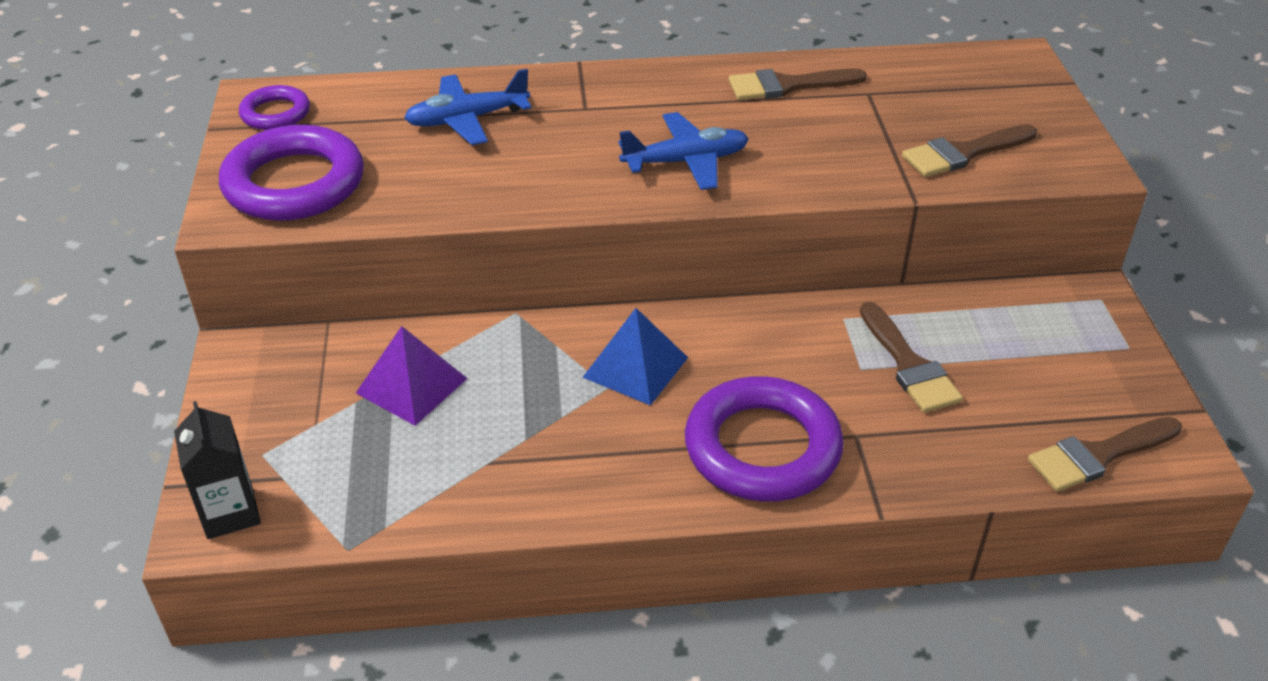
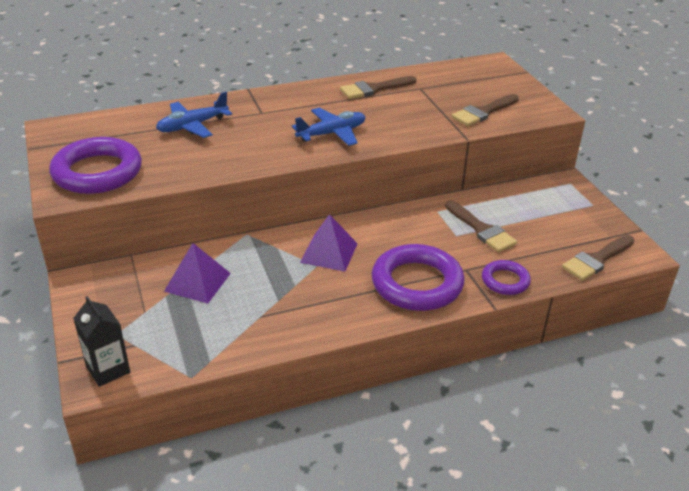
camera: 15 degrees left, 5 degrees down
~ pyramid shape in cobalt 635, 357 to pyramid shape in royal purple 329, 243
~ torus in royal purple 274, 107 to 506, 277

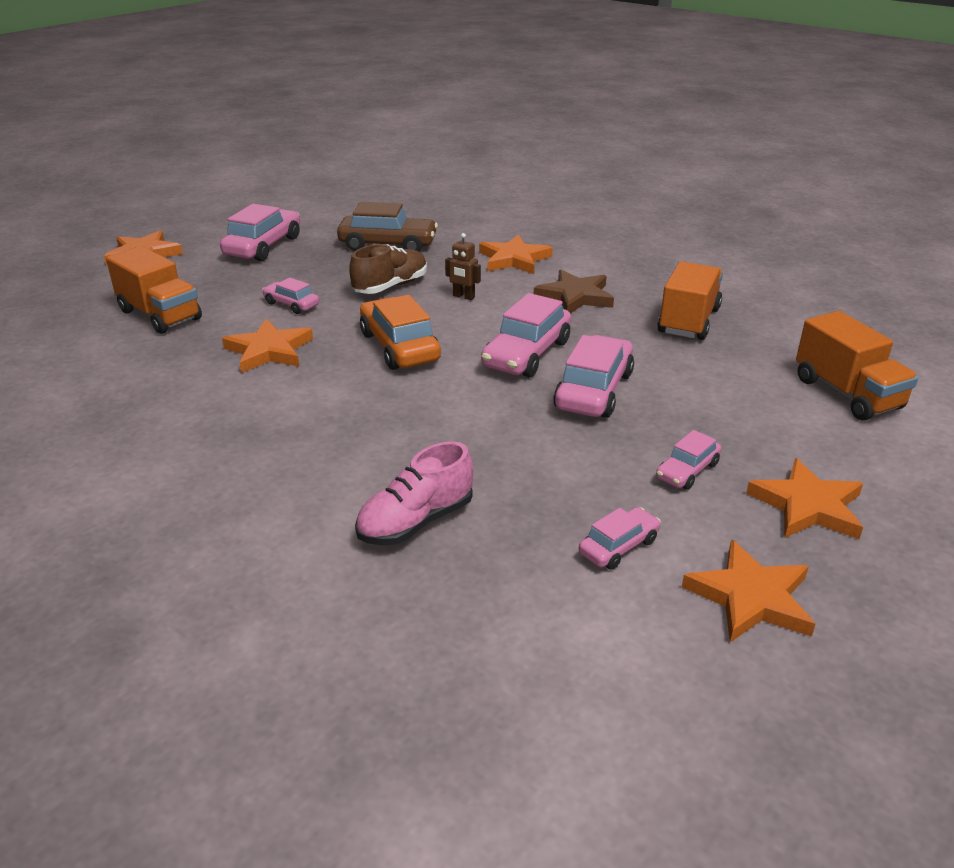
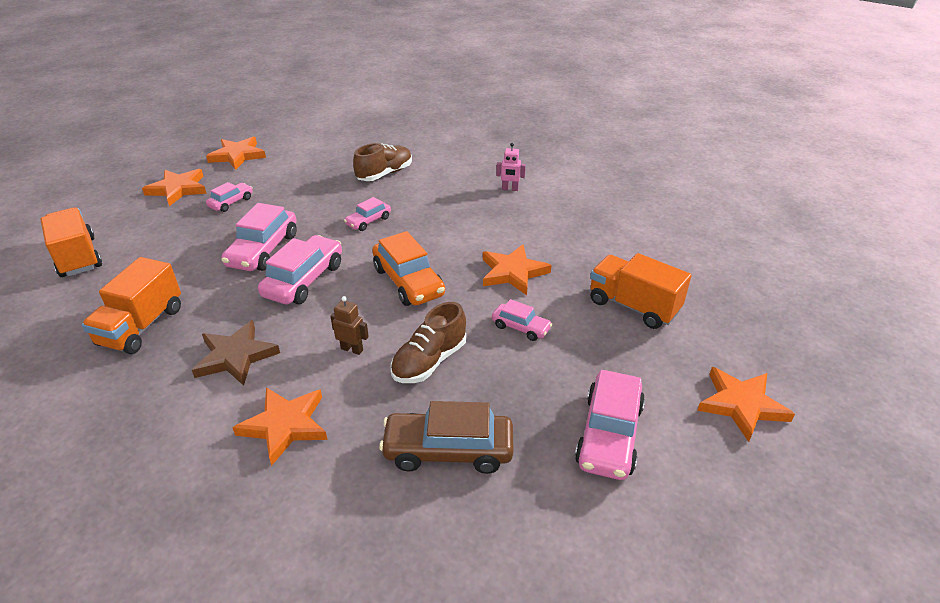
camera: 175 degrees right, 5 degrees up
~ toy car in rosy 620, 538 to 367, 214
~ shoe in rosy 414, 493 to shoe in dark brown 382, 162
+ robot figure in rosy 511, 167

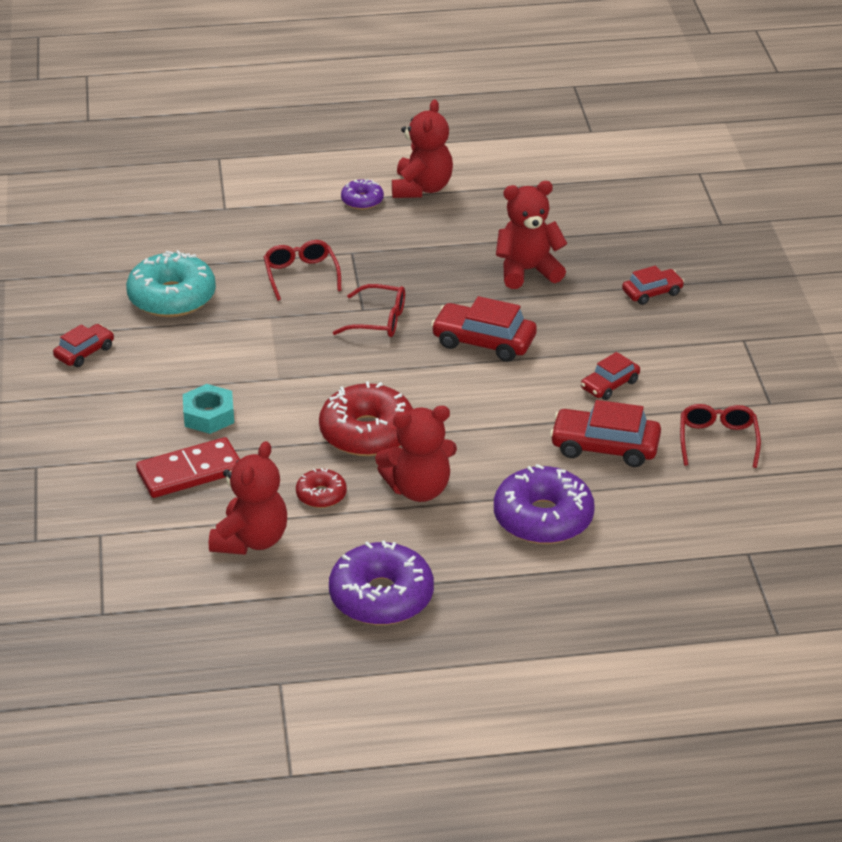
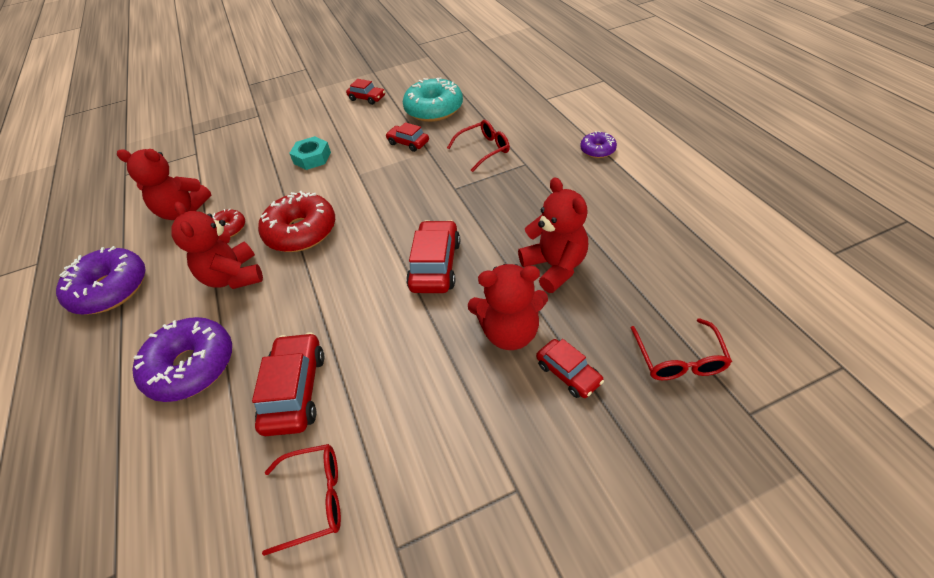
camera: 80 degrees right, 10 degrees up
~ toy car in crimson 610, 376 to 407, 137
~ teddy bear in crimson 422, 149 to 508, 307
~ eyeglasses in crimson 369, 310 to 681, 349
- domino in crimson 188, 467

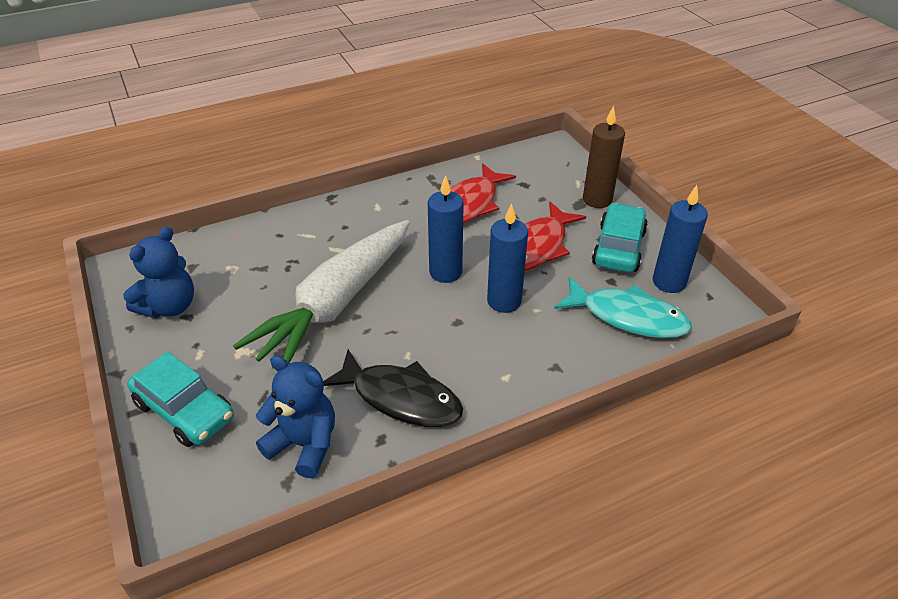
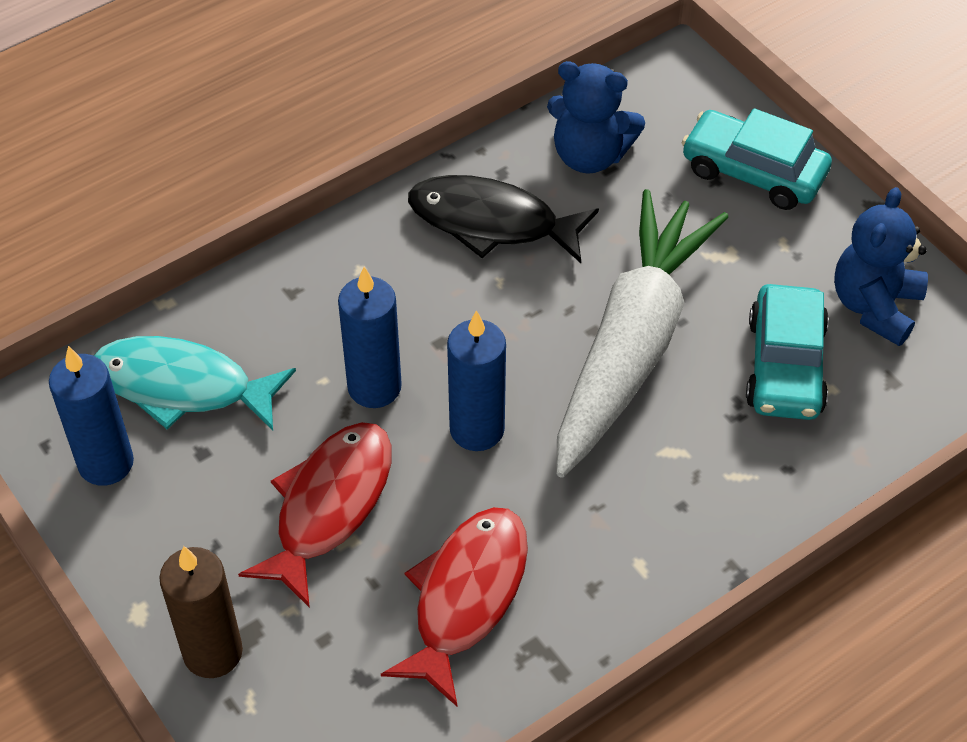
camera: 170 degrees right, 10 degrees up
~ toy car in teal 620, 237 to 787, 352

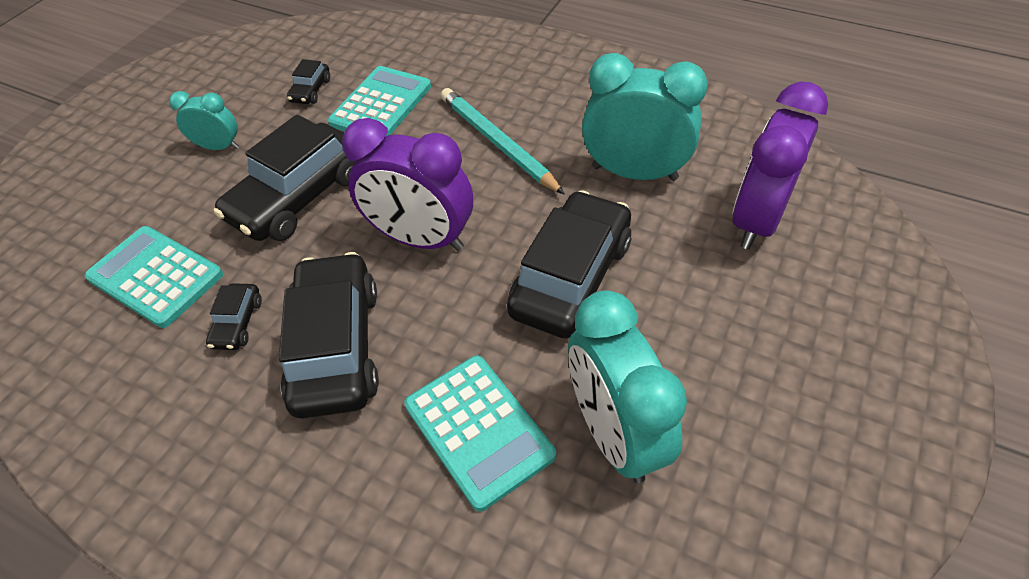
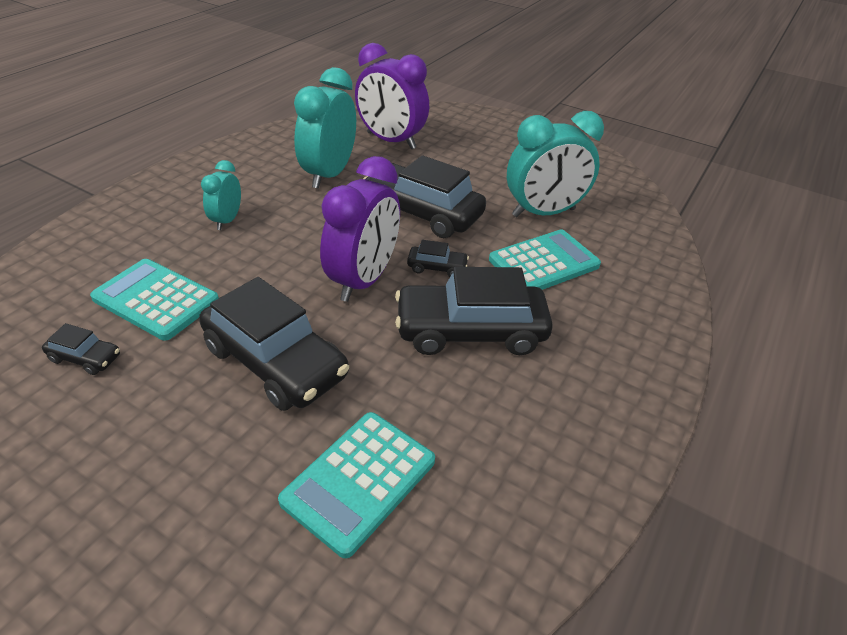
camera: 90 degrees left, 10 degrees down
~ alarm clock in teal 204, 120 to 221, 195
~ toy car in ebony 234, 316 to 438, 258
- lead pencil in teal 503, 141

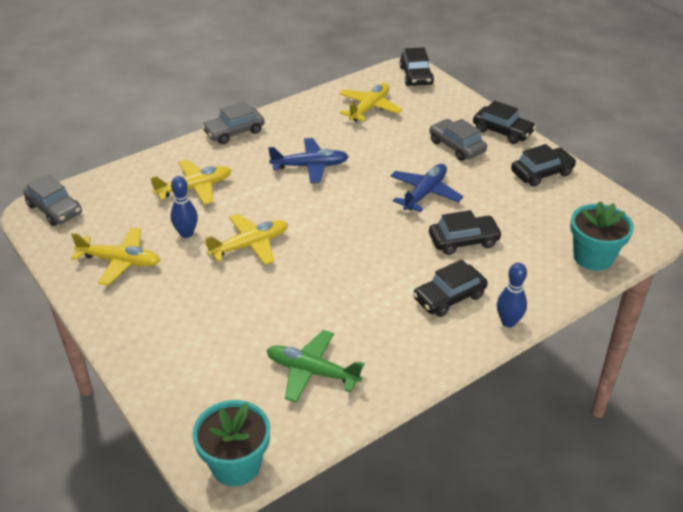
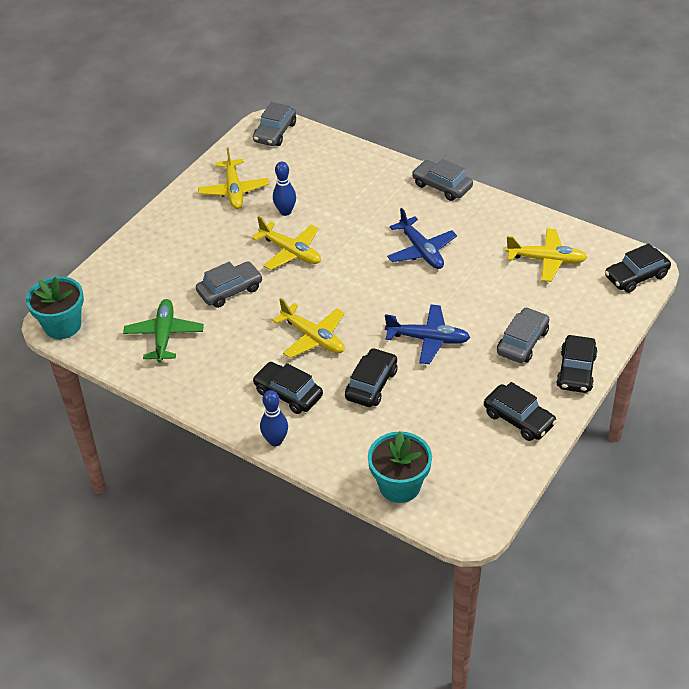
camera: 70 degrees right, 5 degrees up
+ toy car in grey 229, 284
~ toy plane in golden 191, 182 to 309, 328
~ toy car in ebony 465, 232 = 371, 377 120 degrees counterclockwise

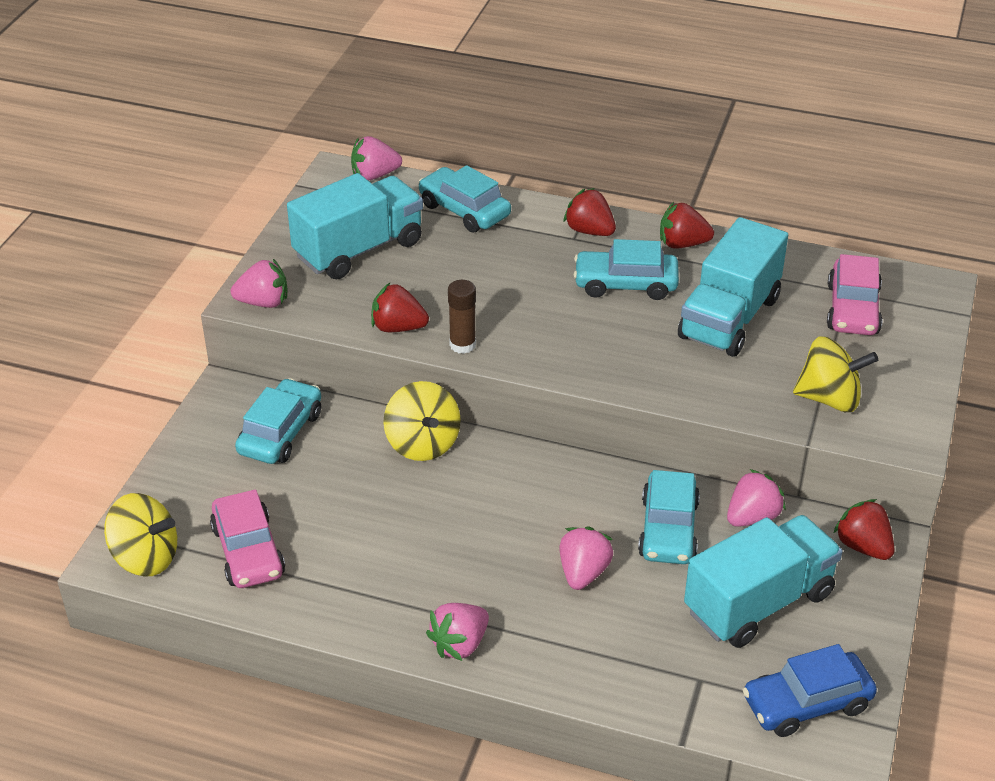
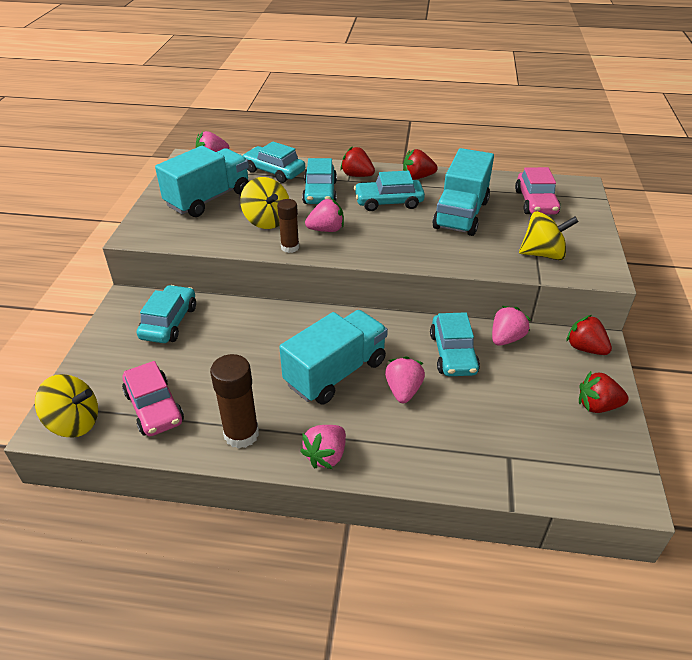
camera: 10 degrees left, 0 degrees up
+ stick of glue in dark brown 234, 401
~ spinning top in golden 422, 421 to 264, 203
~ lorry in teal 763, 581 to 333, 357
+ toy car in teal 319, 181
~ toy strawberry in rosy 259, 283 to 324, 215
~ toy strawberry in crimson 400, 307 to 604, 392
- toy car in cobalt 810, 690

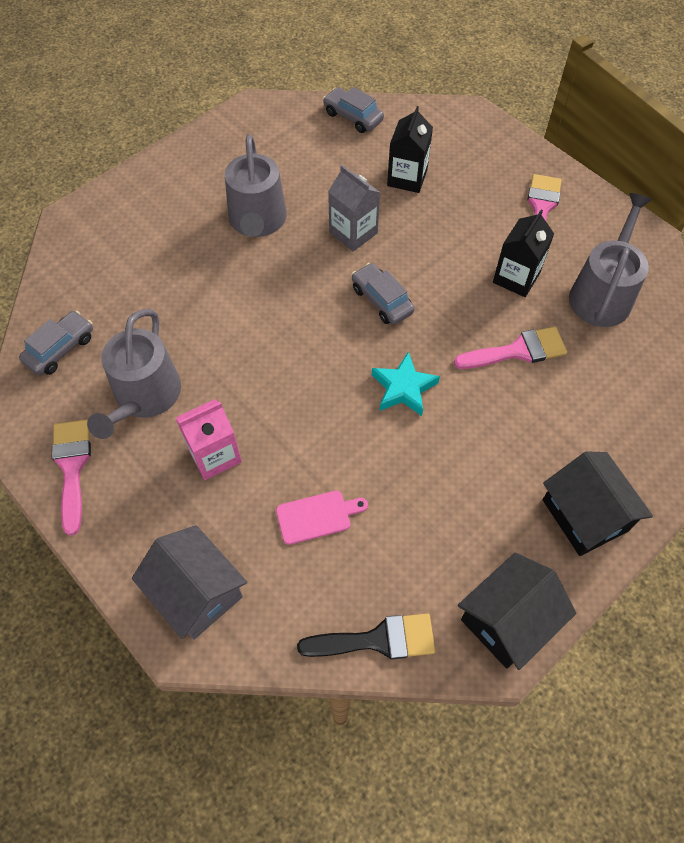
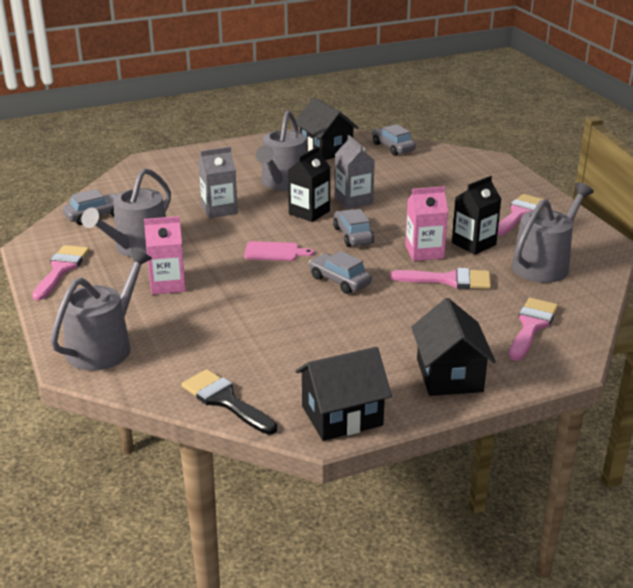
camera: 20 degrees right, 30 degrees down
~ cottage in grey 189, 582 to watering pot in grey 101, 310
~ brush in ebony 366, 637 = 229, 402 150 degrees counterclockwise
+ juice carton in grey 218, 182
~ chopping board in rosy 322, 517 to 279, 251
~ juice carton in ebony 410, 149 to 309, 184
+ cottage in ebony 327, 128
~ star shape in teal 406, 384 to toy car in grey 340, 272
+ juice carton in rosy 426, 223
+ brush in rosy 533, 329

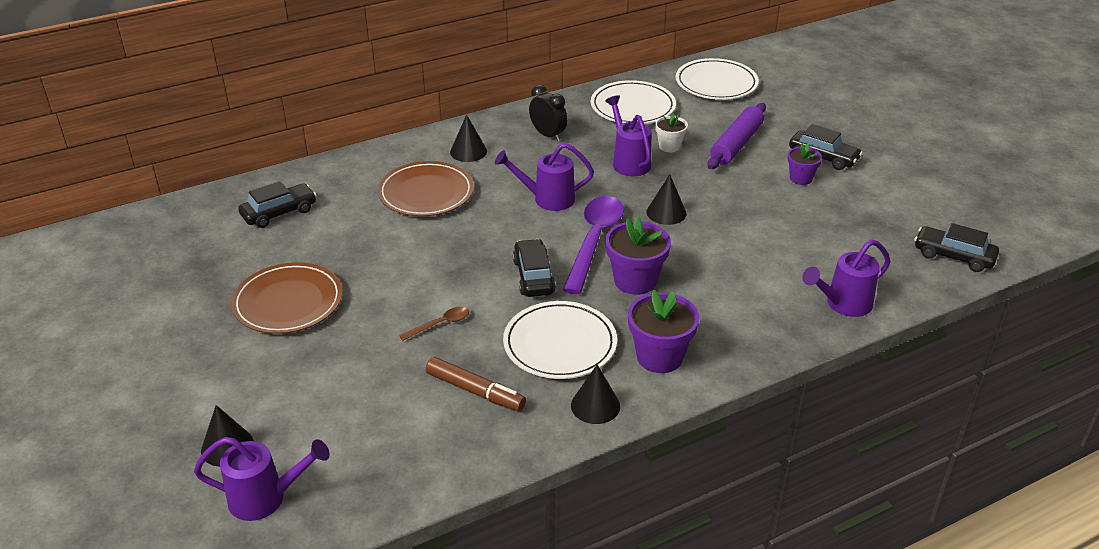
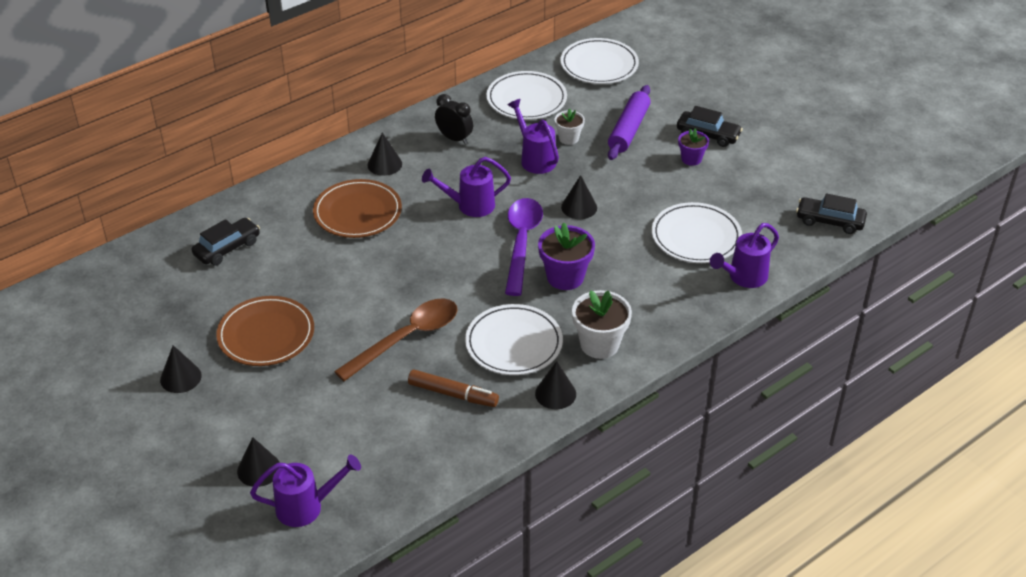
camera: 10 degrees left, 5 degrees up
+ cone in ebony 181, 369
~ tablespoon in dark brown 434, 324 = 396, 339 x2.21
~ potted plant in royal purple 663, 331 to potted plant in snow-white 602, 324
+ flat dish in snow-white 697, 232
- toy car in ebony 534, 268

